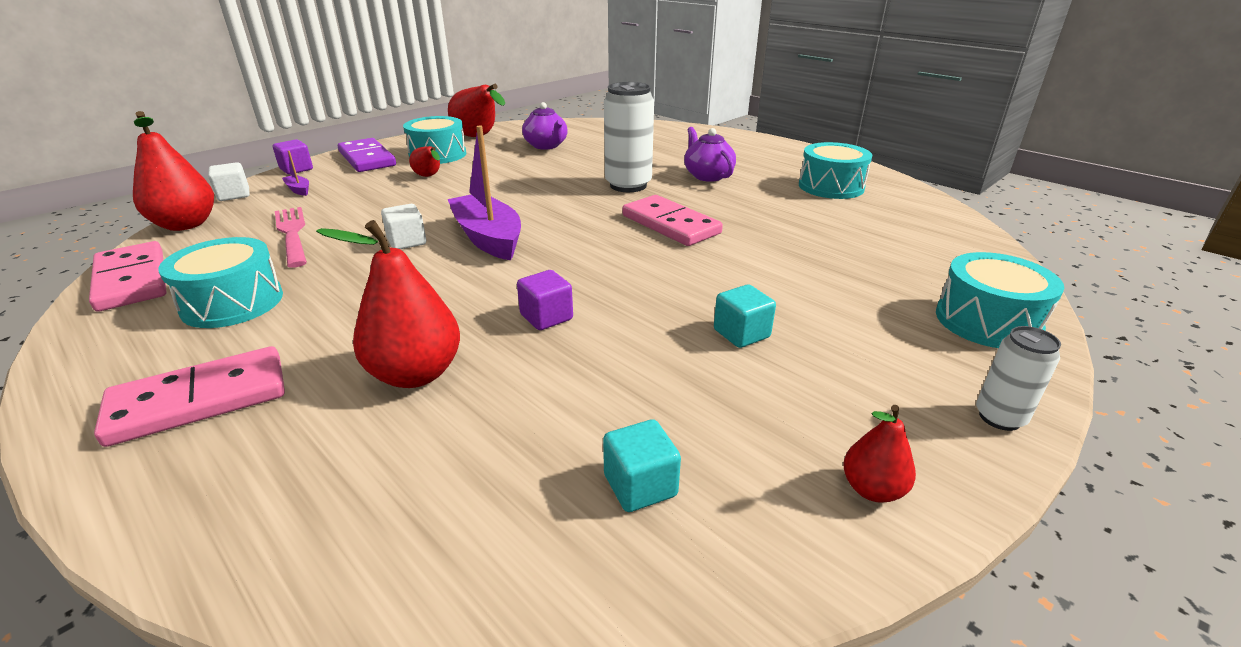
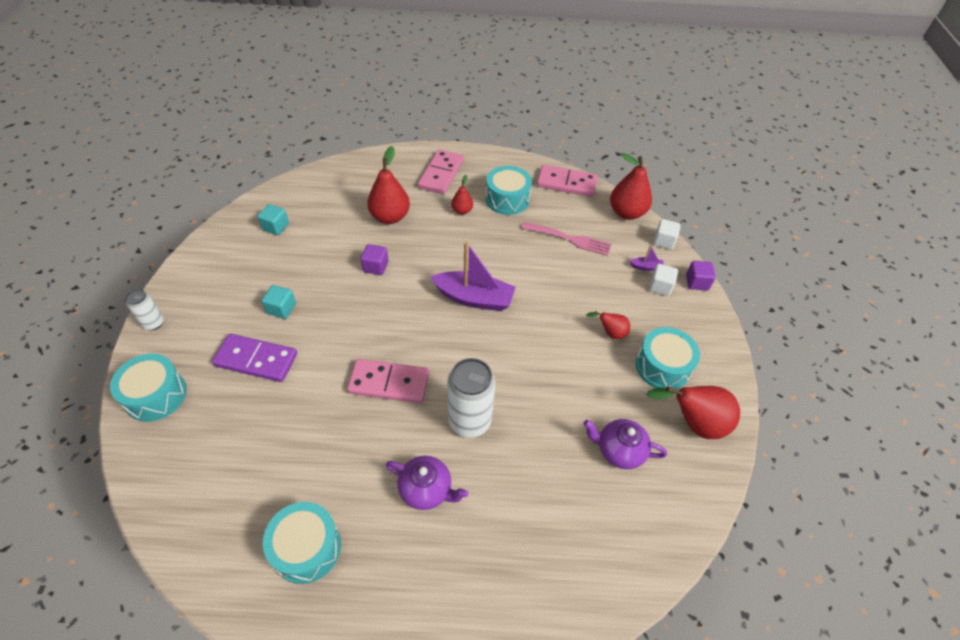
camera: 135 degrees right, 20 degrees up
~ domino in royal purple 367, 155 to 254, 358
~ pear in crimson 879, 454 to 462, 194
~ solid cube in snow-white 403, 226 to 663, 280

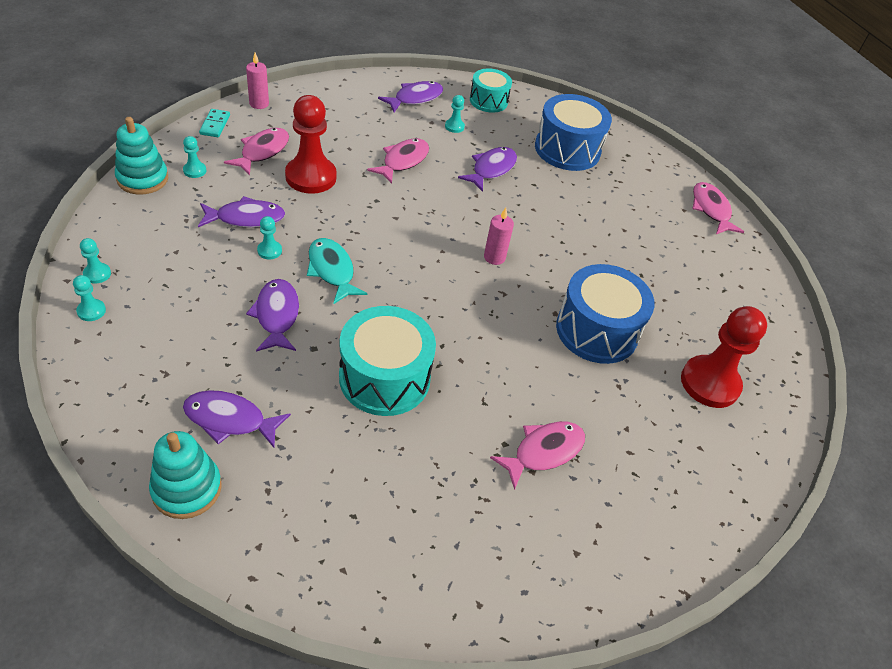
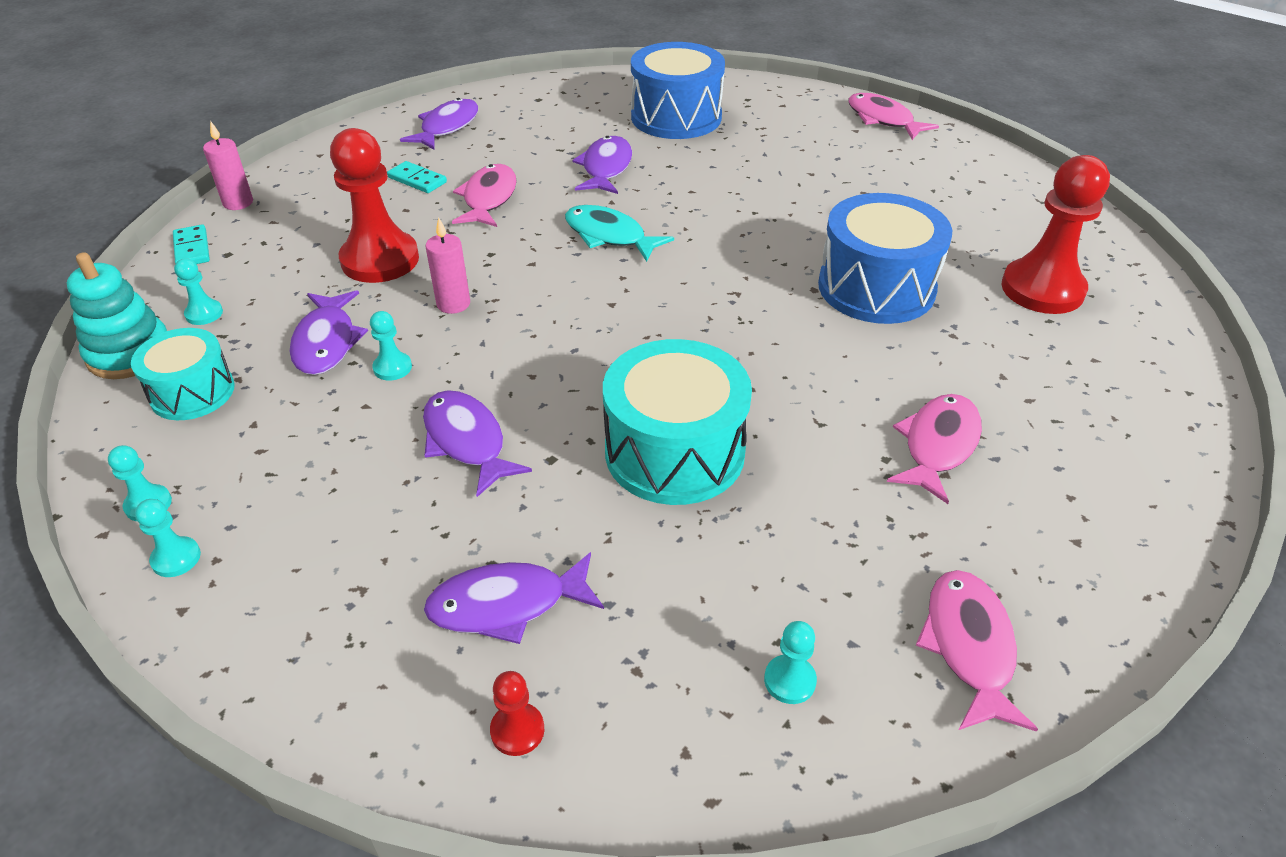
camera: 20 degrees left, 5 degrees down
~ drum in teal 491, 90 to 183, 374
~ fish figure in royal purple 241, 212 = 328, 332 120 degrees clockwise
+ domino in teal 417, 177
~ wax candle in rosy 499, 236 to 448, 265
~ stacking toy in teal 185, 475 to pawn in crimson 517, 713
~ fish figure in teal 337, 271 to 619, 233
~ pawn in teal 455, 114 to 790, 662
~ fish figure in rosy 256, 151 to 977, 651

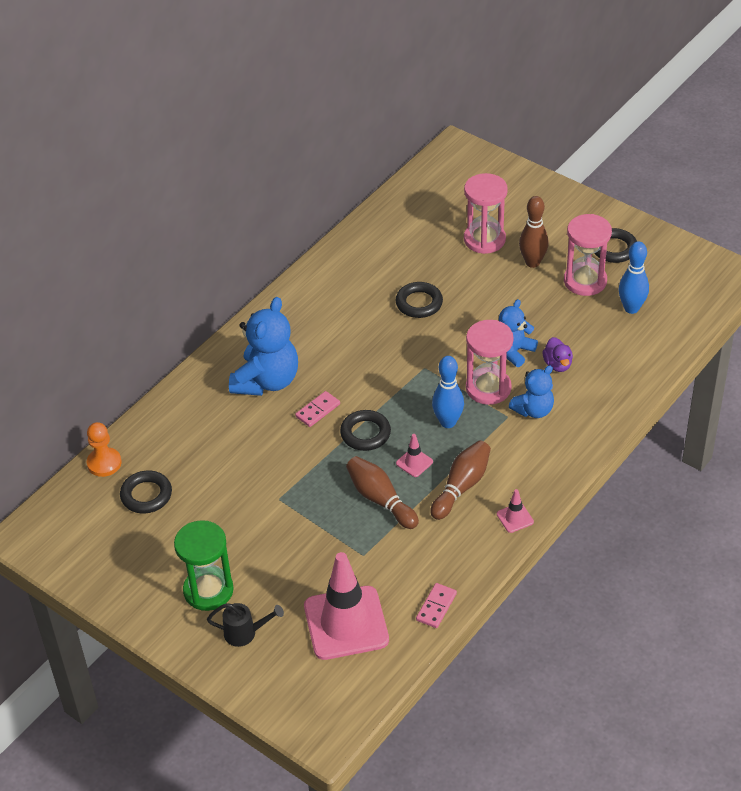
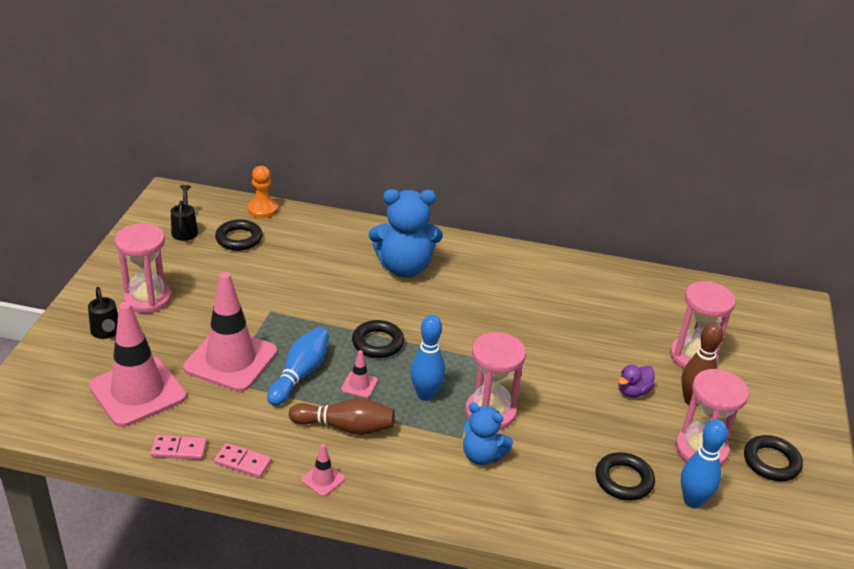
camera: 60 degrees right, 10 degrees down
~ sandglass in green 204, 565 to sandglass in rosy 143, 268
+ watering pot in ebony 184, 213
+ road cone in rosy 230, 332
~ domino in rosy 317, 409 to 242, 460
~ tenpin in dark brown 382, 492 to tenpin in cobalt 298, 366
~ torus in ebony 419, 300 to 625, 476
~ rubber duck in royal purple 557, 354 to 636, 381
- teddy bear in cobalt 518, 333

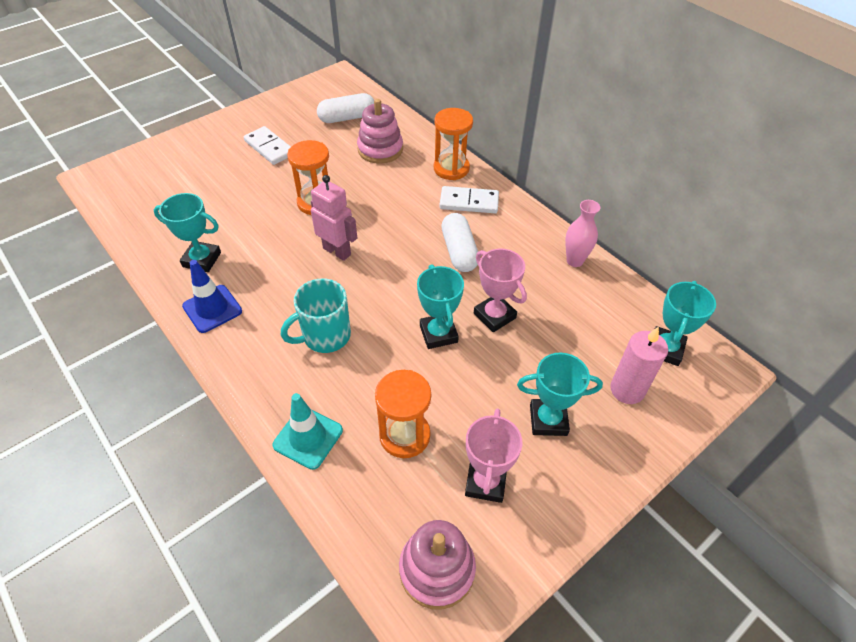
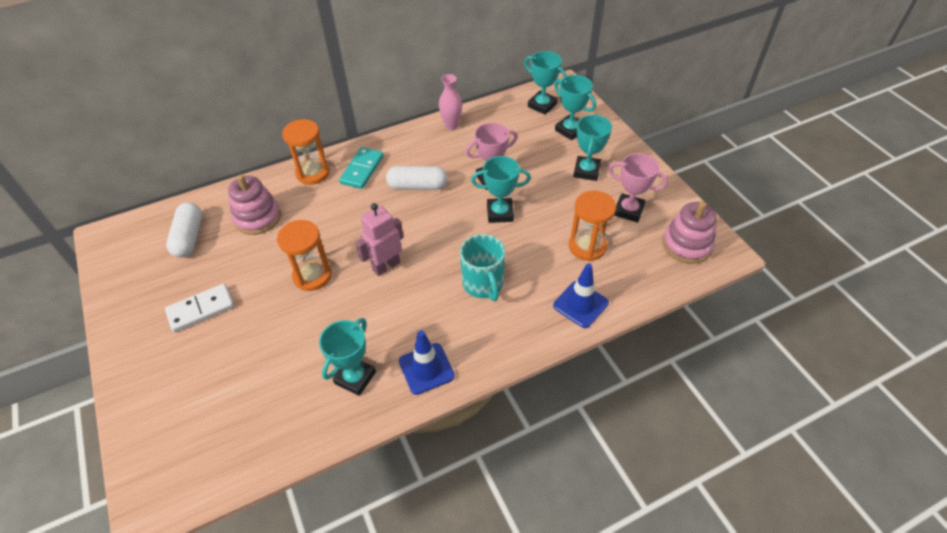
camera: 75 degrees left, 0 degrees up
~ domino in snow-white 469, 199 to domino in teal 361, 168
~ road cone in teal 307, 431 to road cone in cobalt 581, 296
~ wax candle in rosy 639, 365 to trophy in teal 575, 107

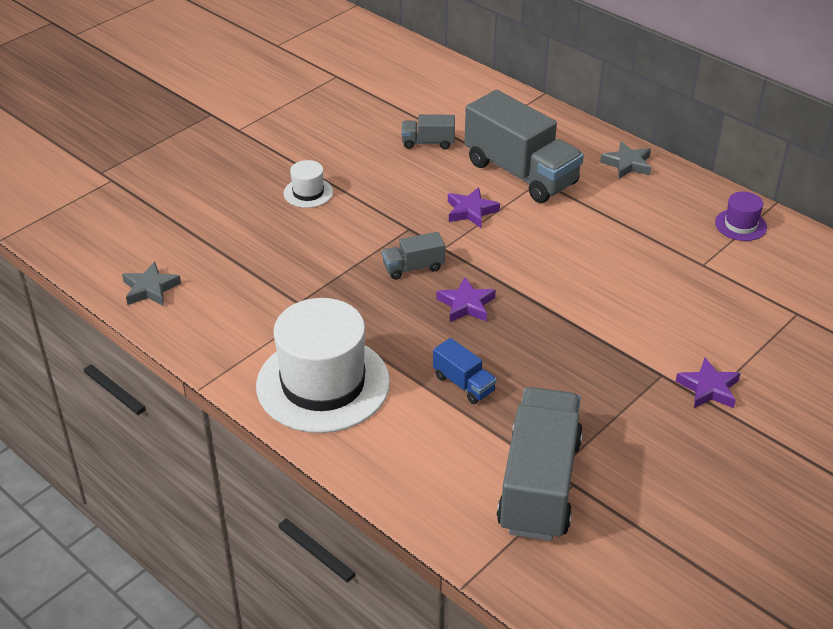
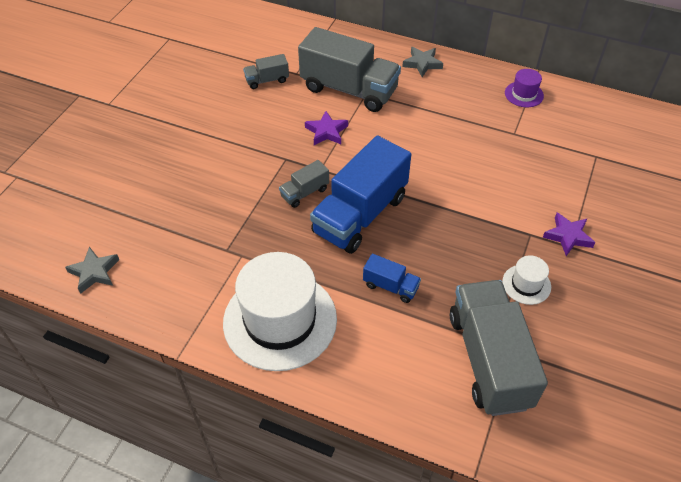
camera: 20 degrees left, 10 degrees up
~ star shape in royal purple 466, 299 to lorry in cobalt 360, 194
~ hat in snow-white 308, 184 to 526, 280

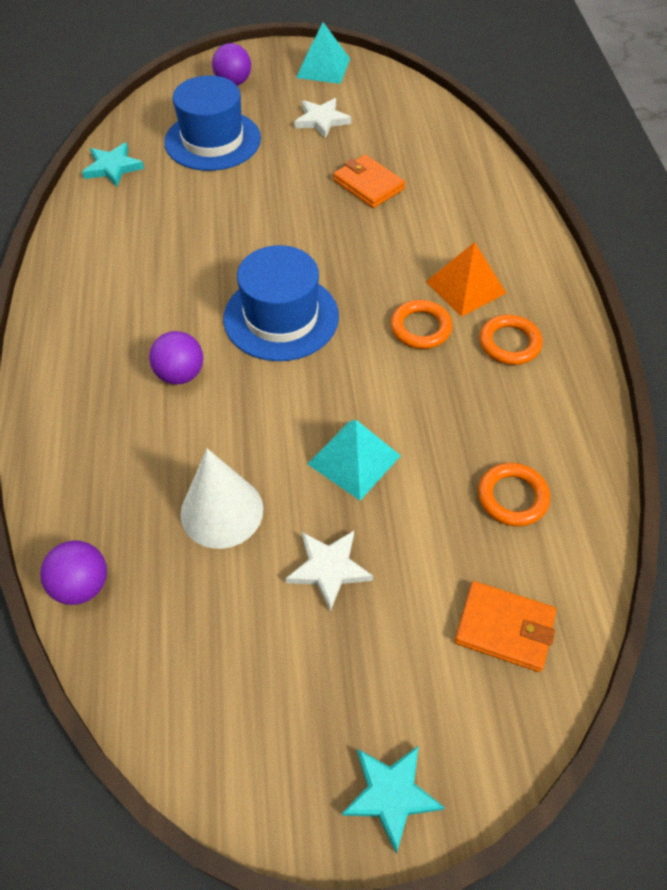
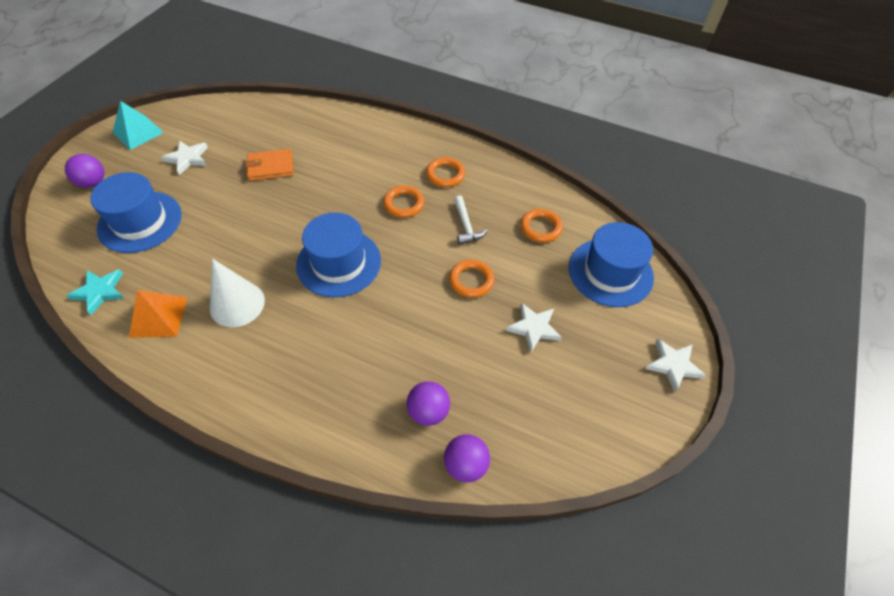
camera: 60 degrees left, 0 degrees up
~ pyramid shape in orange-coloured 466, 279 to 158, 314
~ cone in snow-white 221, 498 to 237, 293
~ play ball in royal purple 176, 357 to 428, 403
~ pyramid shape in teal 354, 460 to torus in orange-coloured 471, 278
+ hammer in snow-white 471, 220
~ wallet in orange-coloured 505, 626 to hat in cobalt 611, 264
~ star shape in teal 393, 799 to star shape in snow-white 675, 365

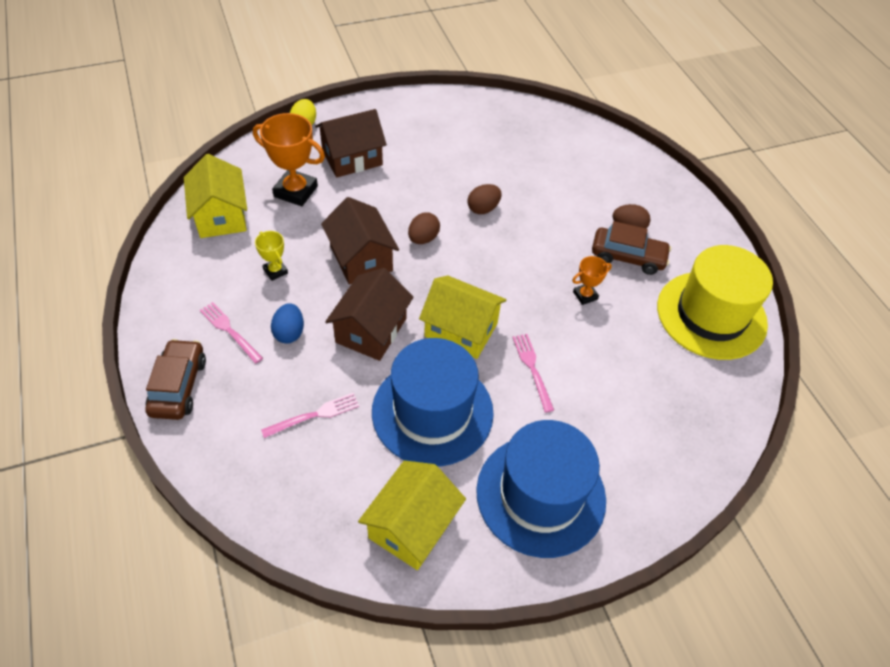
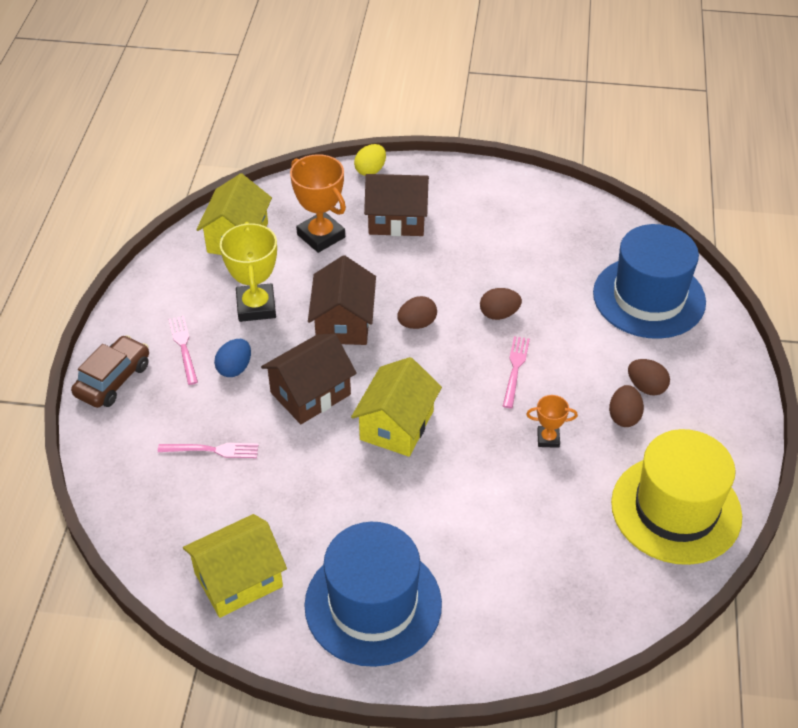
camera: 30 degrees right, 5 degrees down
~ trophy in golden 271, 256 = 248, 272 x1.91
~ cottage in golden 462, 317 = 396, 407 60 degrees clockwise
~ fork in rosy 533, 373 to 516, 372
~ hat in cobalt 433, 402 to 649, 281
~ toy car in dark brown 631, 248 to egg shape in dark brown 626, 406

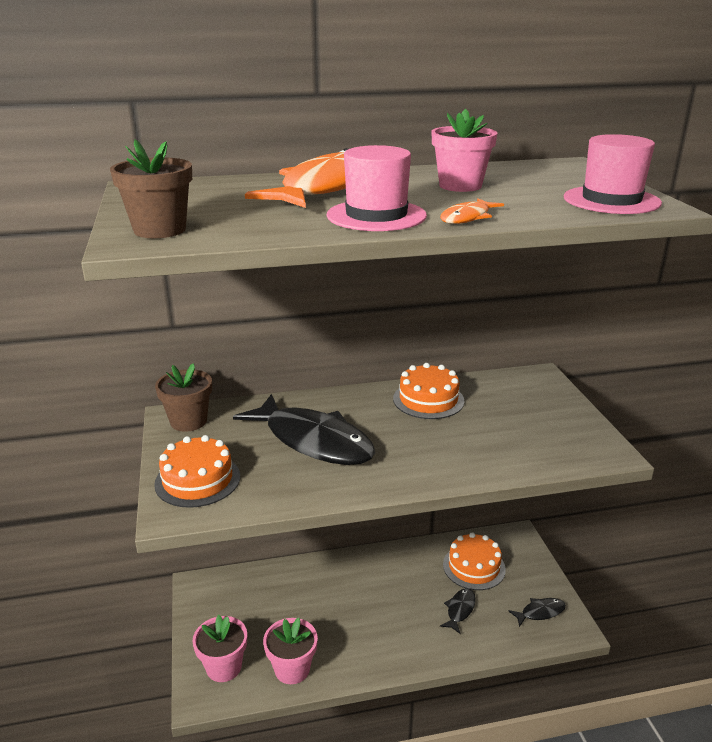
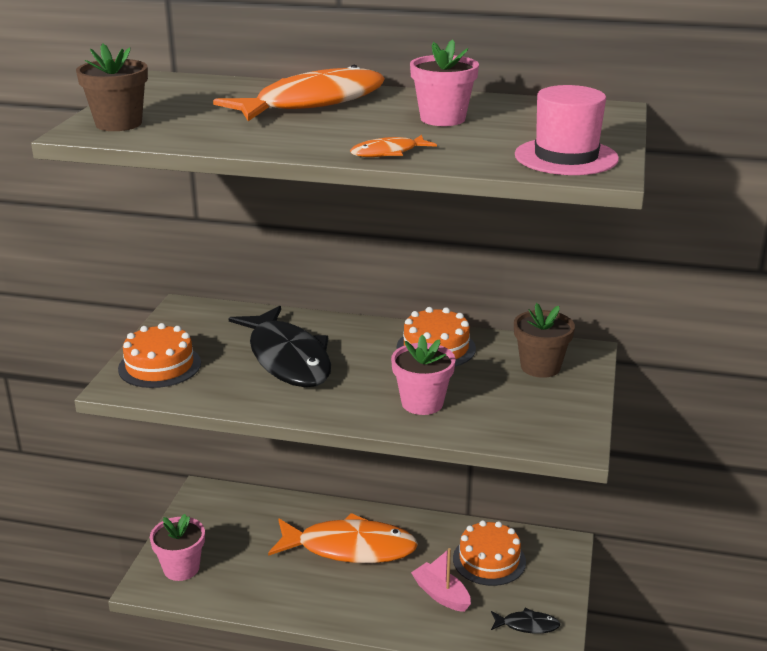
camera: 25 degrees right, 0 degrees up
+ fish figure in orange-coloured 343, 538
~ potted plant in rosy 290, 651 to 423, 375
~ fish figure in ebony 458, 611 to sailboat in rosy 441, 580
~ potted plant in dark brown 183, 397 to 544, 340
- hat in rosy 376, 188

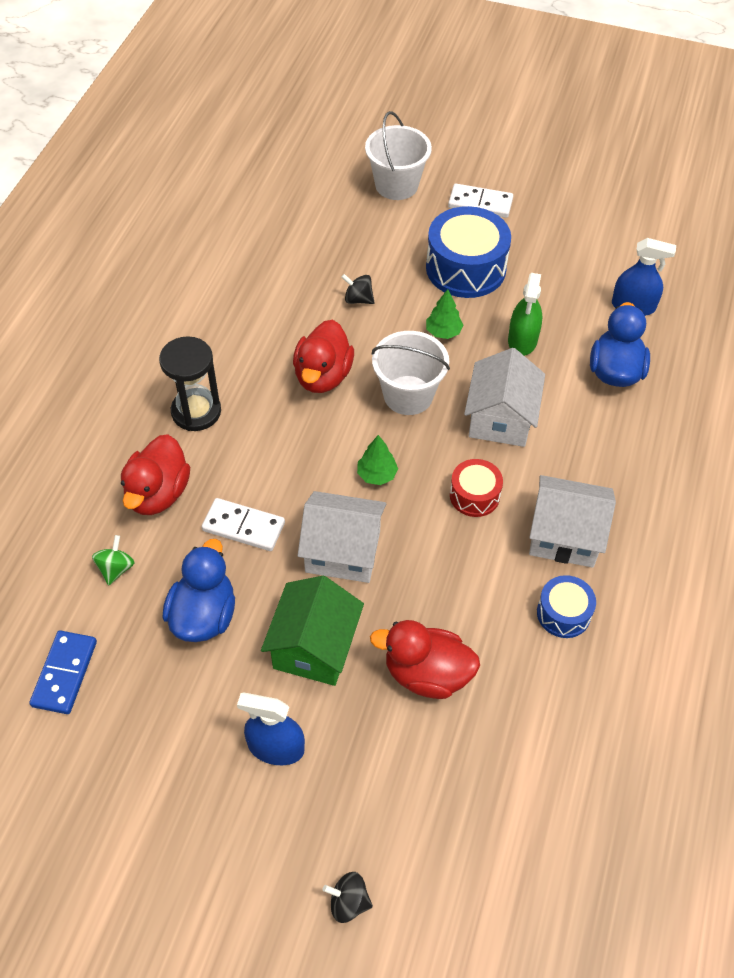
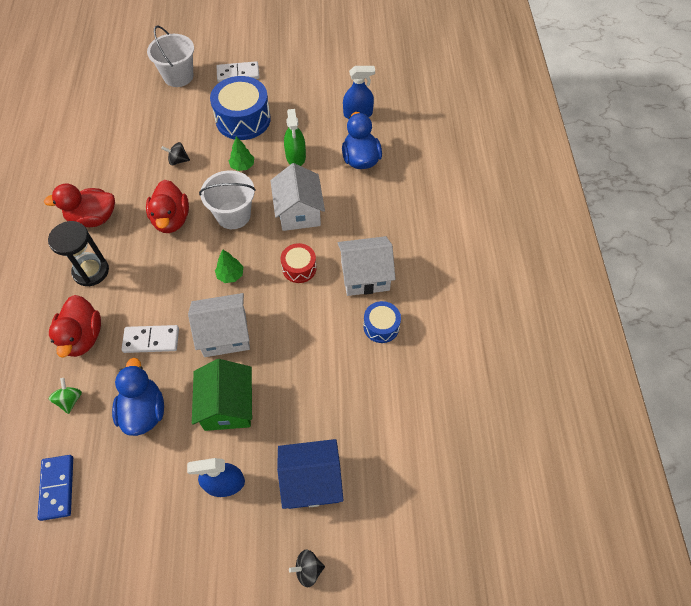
camera: 20 degrees left, 5 degrees up
~ rubber duck in crimson 425, 659 to 79, 205
+ cottage in cobalt 310, 474

